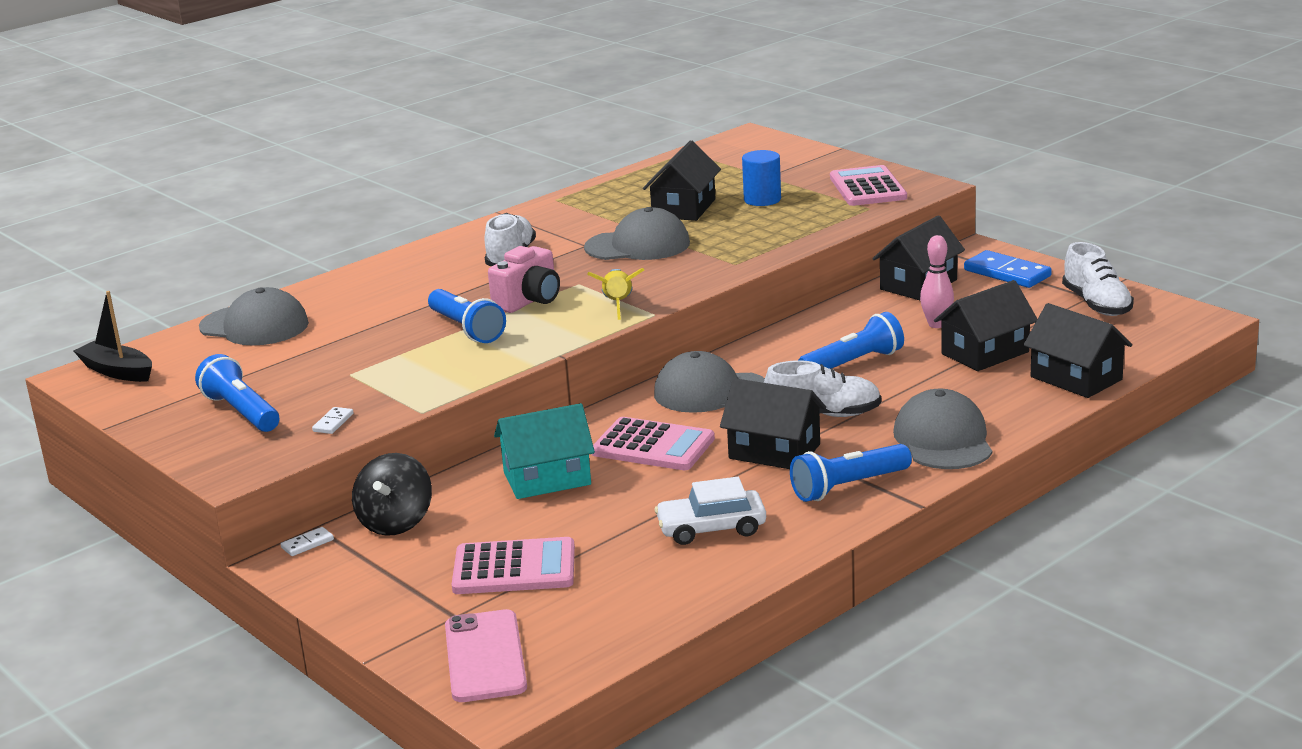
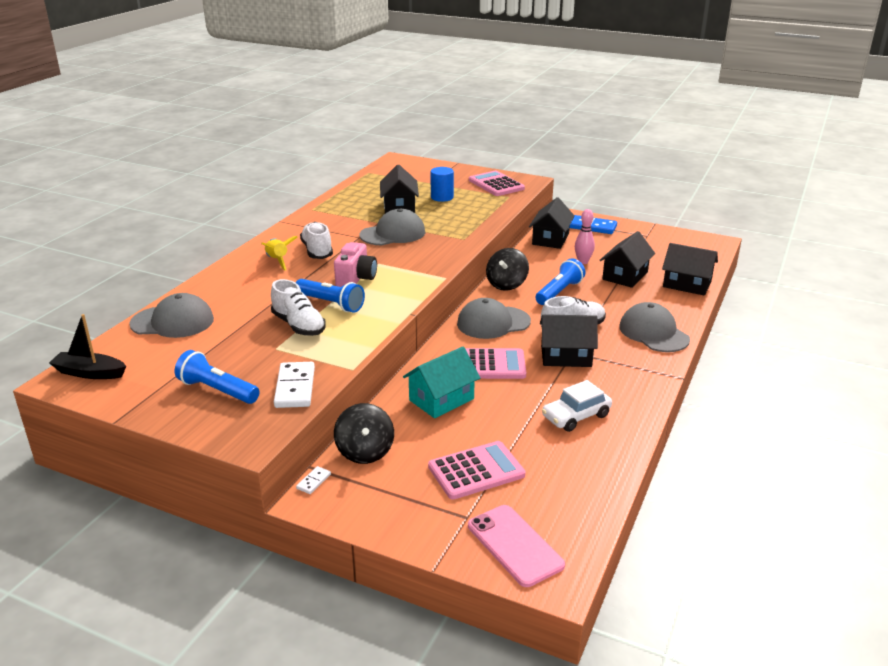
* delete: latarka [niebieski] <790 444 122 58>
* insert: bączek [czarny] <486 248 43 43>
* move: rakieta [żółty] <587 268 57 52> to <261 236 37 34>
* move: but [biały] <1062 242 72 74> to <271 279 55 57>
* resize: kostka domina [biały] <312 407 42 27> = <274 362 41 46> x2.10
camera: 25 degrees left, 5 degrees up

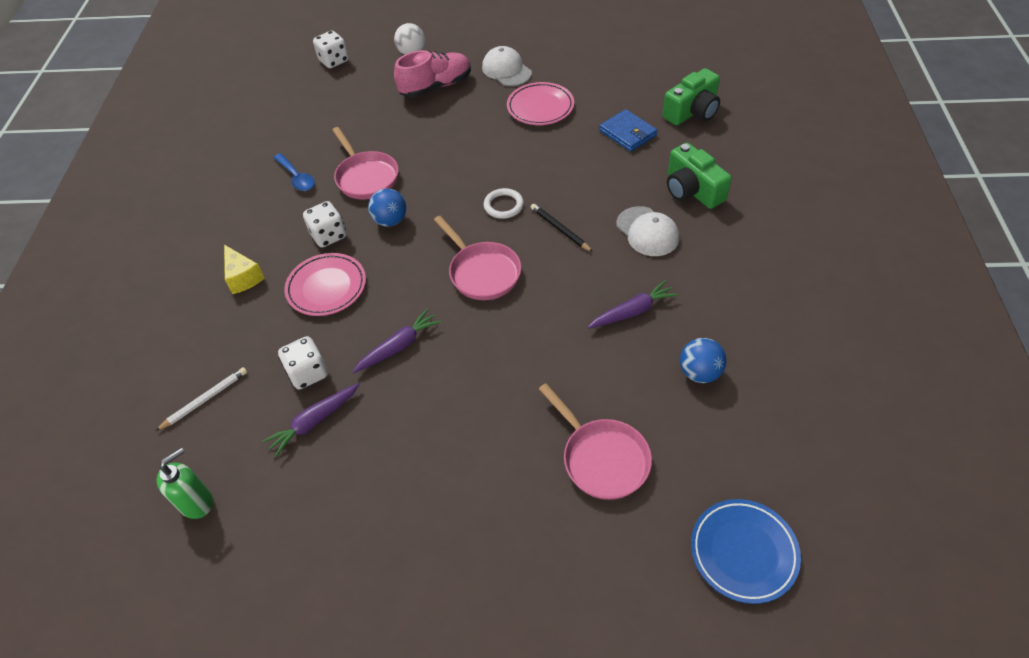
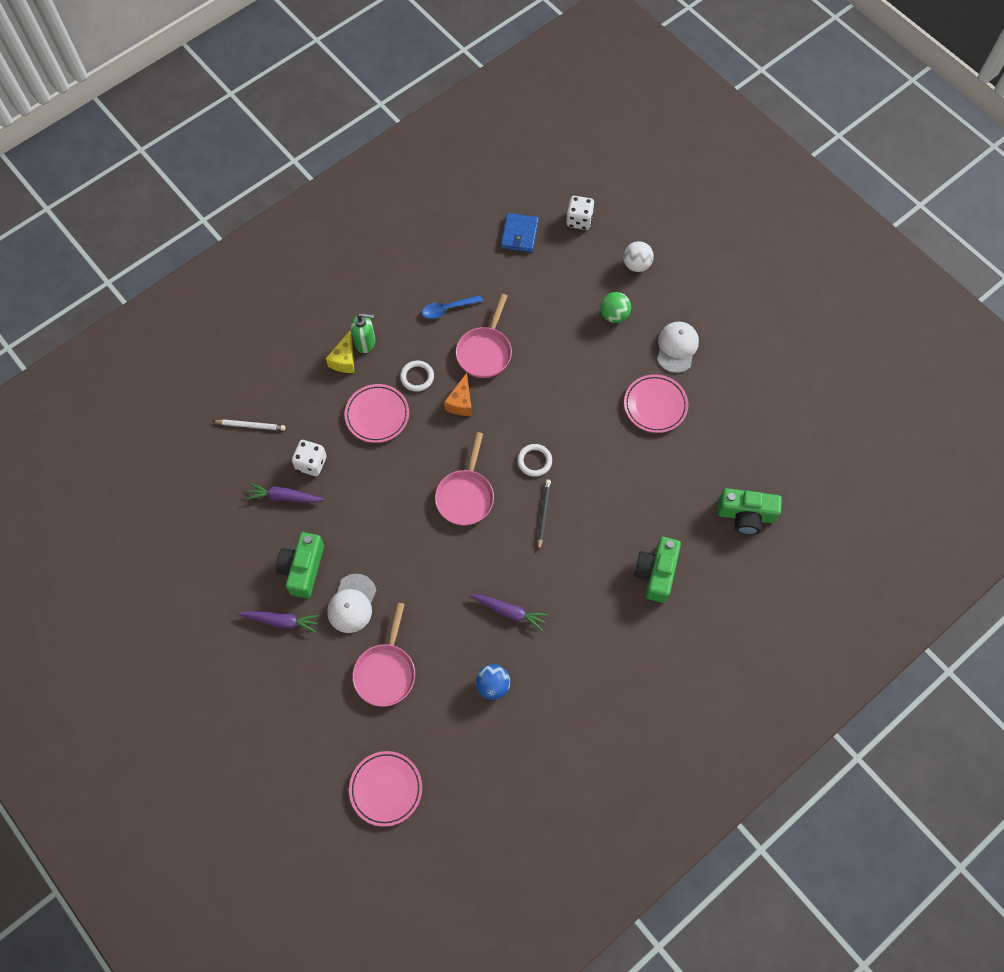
* insert: aparat fotograficzny [zielony] <276 532 48 66>
* move: dozownik mydła [zielony] <157 448 56 71> to <351 313 24 40>
* move: marchewka [fioletowy] <352 309 89 64> to <238 611 82 22>
* move: portfel [niebieski] <599 109 58 43> to <501 213 38 39>
* move: czapka [biały] <616 206 63 50> to <327 574 49 59>
* replace: kostka do gry [biały] <303 201 43 47> to pierścień [biały] <400 361 34 31>
* replace: piłka [niebieski] <368 188 38 39> to ser [pomarańczowy] <444 373 28 43>
* replace: but [różowy] <394 50 77 48> to piłka [zielony] <600 292 31 31>
* recolor: talerz [niebieski] <691 499 110 105> to talerz [różowy] <349 751 73 76>
* rotate: łyżka [niebieski] <273 153 42 38> = <422 295 61 24> 60 degrees clockwise
camera: 45 degrees right, 15 degrees up

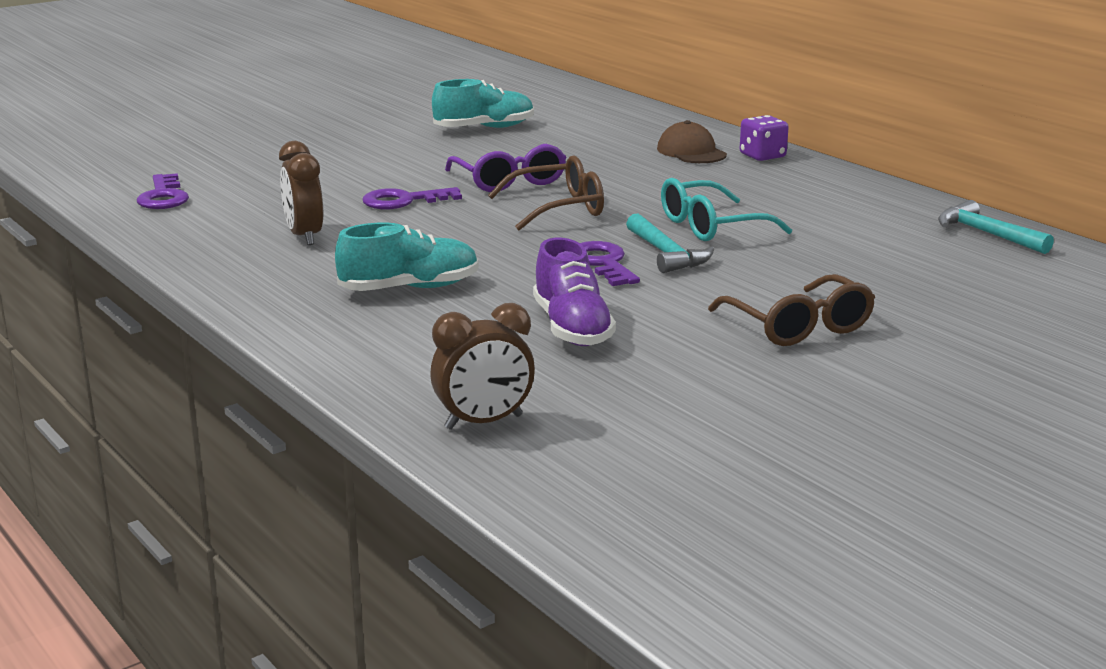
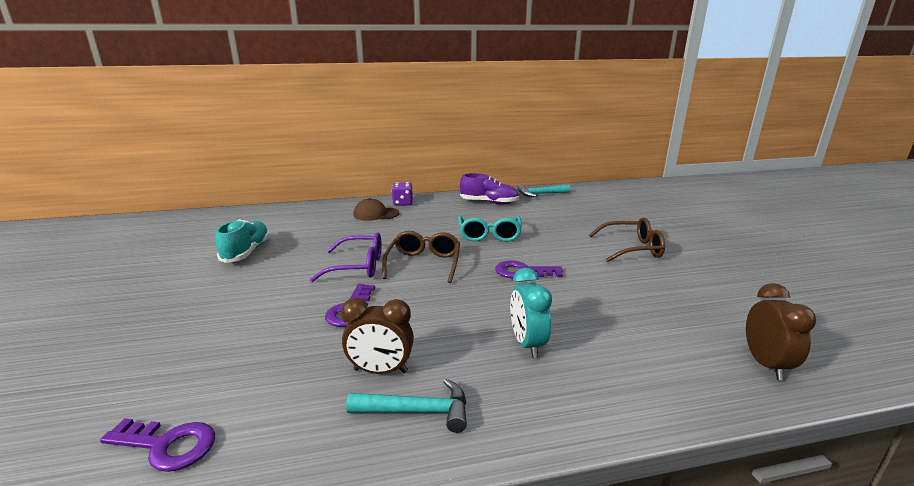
* move: but [fioletowy] <533 238 83 108> to <460 173 59 31>
* move: młotek [turkusowy] <626 213 88 60> to <346 379 121 54>
* replace: but [turkusowy] <335 222 144 69> to budzik [turkusowy] <510 268 42 90>
camera: 65 degrees left, 0 degrees up

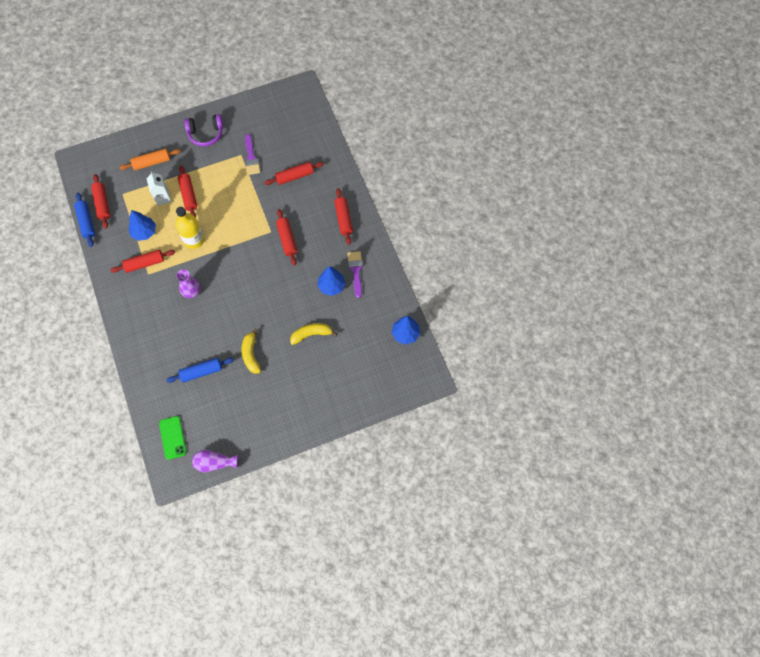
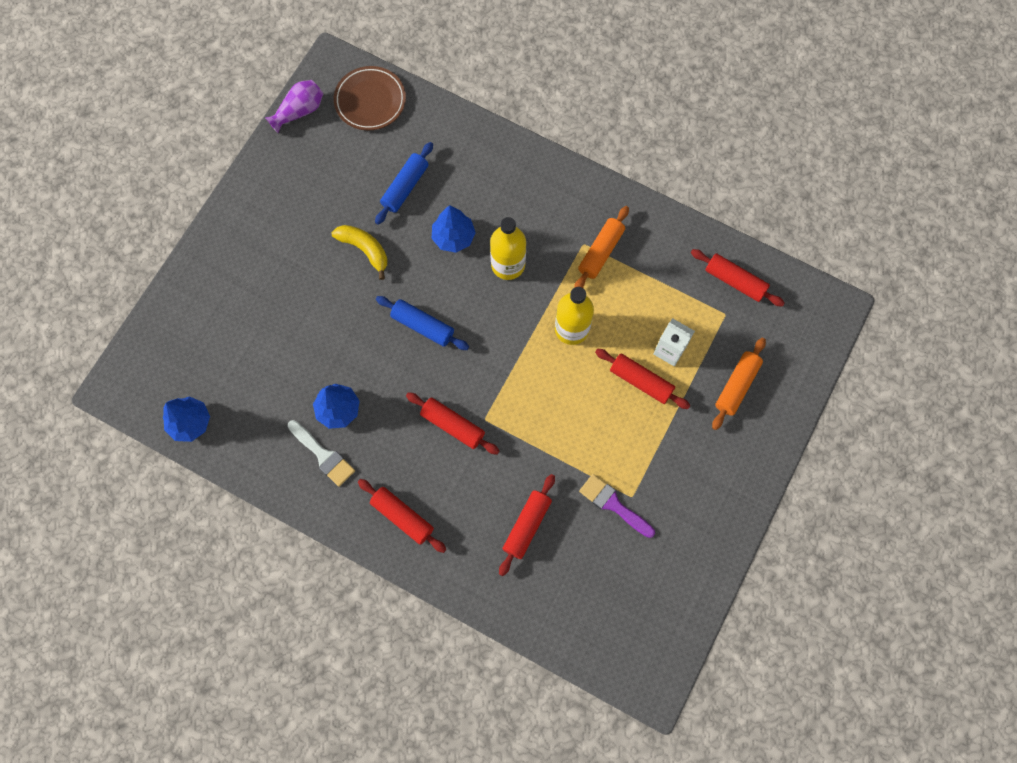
* delete: słuchawki [fioletowy] <184 114 39 33>
* delete: banan [żółty] <290 323 48 22>
* move: wałek do ciasta [niebieski] <74 193 21 54> to <376 296 93 54>
* move: drzewko [niebieski] <128 210 28 31> to <432 205 44 48>
* replace: telefon [zielony] <159 416 28 44> to talerz [brązowy] <334 66 72 64>
* replace: wazon [fioletowy] <176 270 25 28> to butelka [żółty] <490 217 36 63>
* recolor: wałek do ciasta [czerwony] <111 250 64 23> to wałek do ciasta [pomarańczowy] <574 206 55 82>
* recolor: pędzel [fioletowy] <347 251 16 47> to pędzel [biały] <288 420 67 67>
camera: 140 degrees right, 5 degrees up

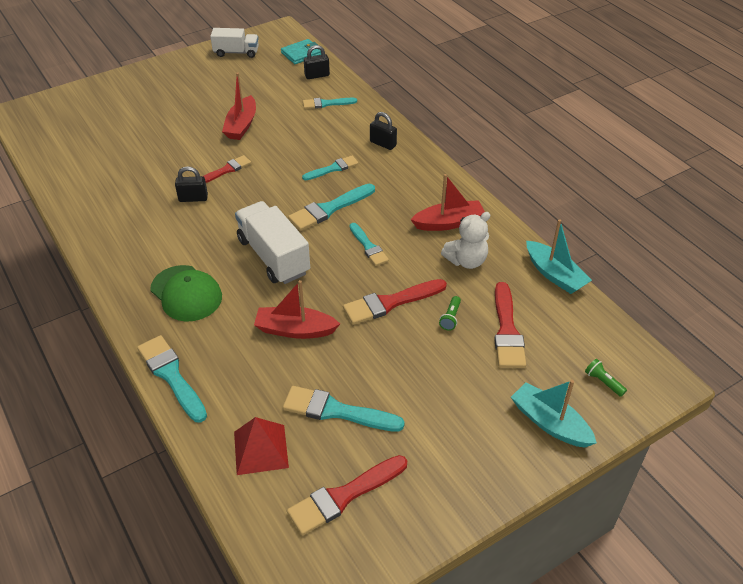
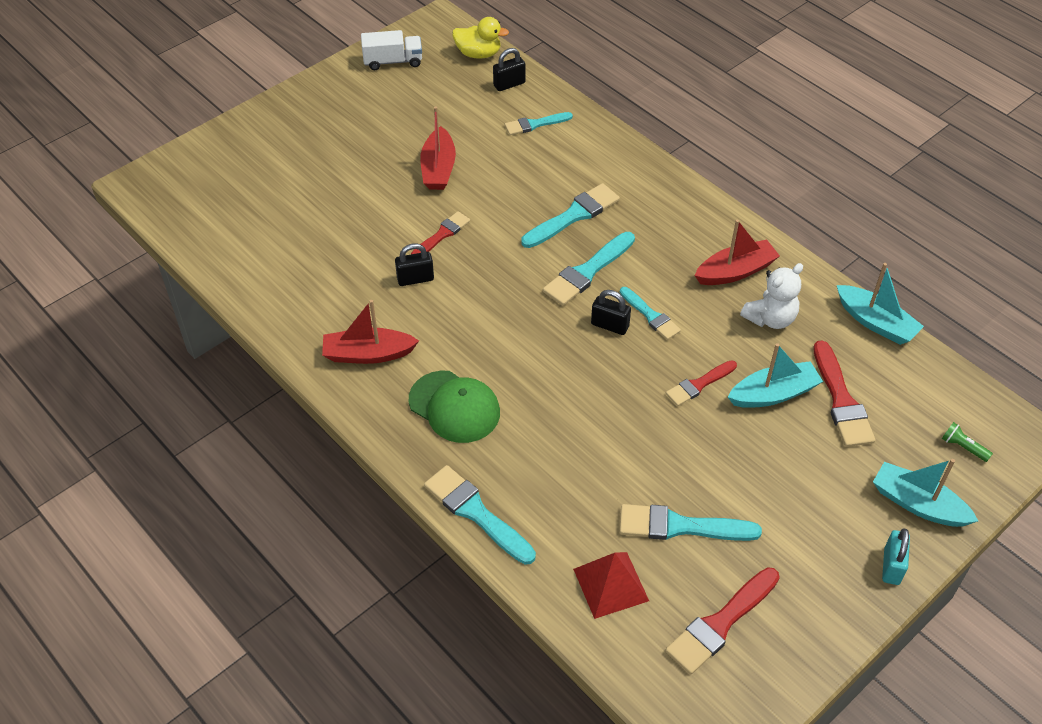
* delete: ciężarówka [biały] <235 201 75 83>
* insert: kłódka [turkusowy] <882 528 28 57>
* move: łódka [czerwony] <254 280 86 59> to <322 300 97 64>
* move: kłódka [czarny] <370 112 27 38> to <591 290 40 45>
* replace: portfel [turkusowy] <281 39 40 25> to kaczka [żółty] <452 17 57 42>
* replace: latarka [zielony] <439 296 22 35> to łódka [turkusowy] <728 343 95 65>
* resize: pędzel [turkusowy] <302 156 57 25> = <521 183 99 65> x1.56
* resize: pędzel [czerwony] <343 279 104 46> = <666 360 71 46> x0.64
camera: 10 degrees left, 5 degrees up

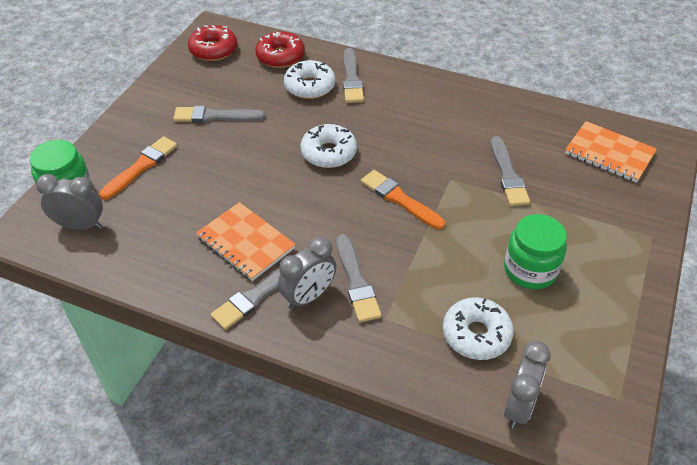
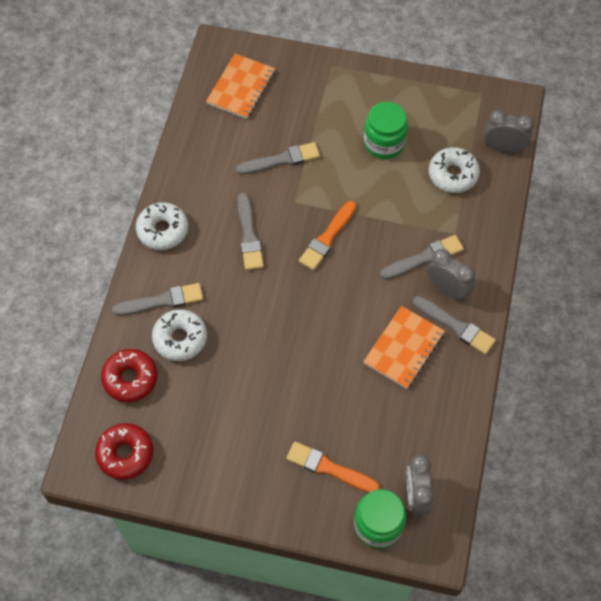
* move: pędzel [szary] <173 106 92 17> to <237 193 27 77>
* move: donut [biały] <300 124 57 44> to <136 202 52 48>
camera: 100 degrees left, 15 degrees up

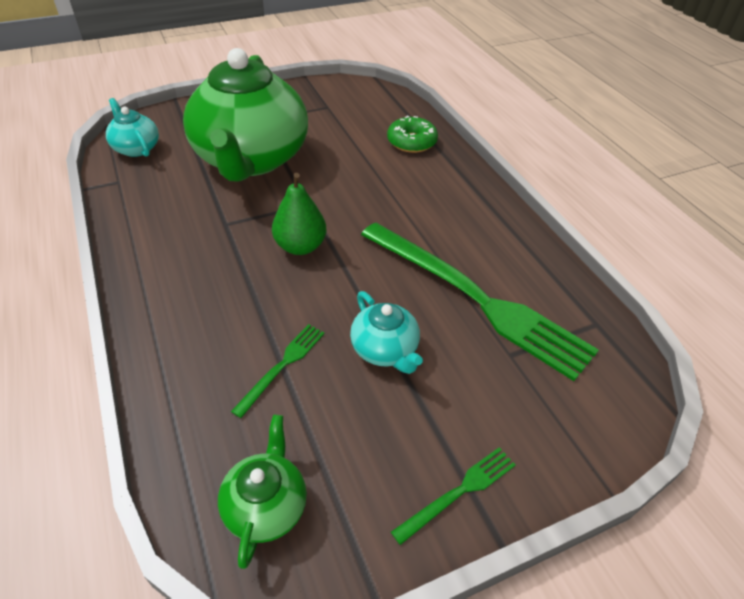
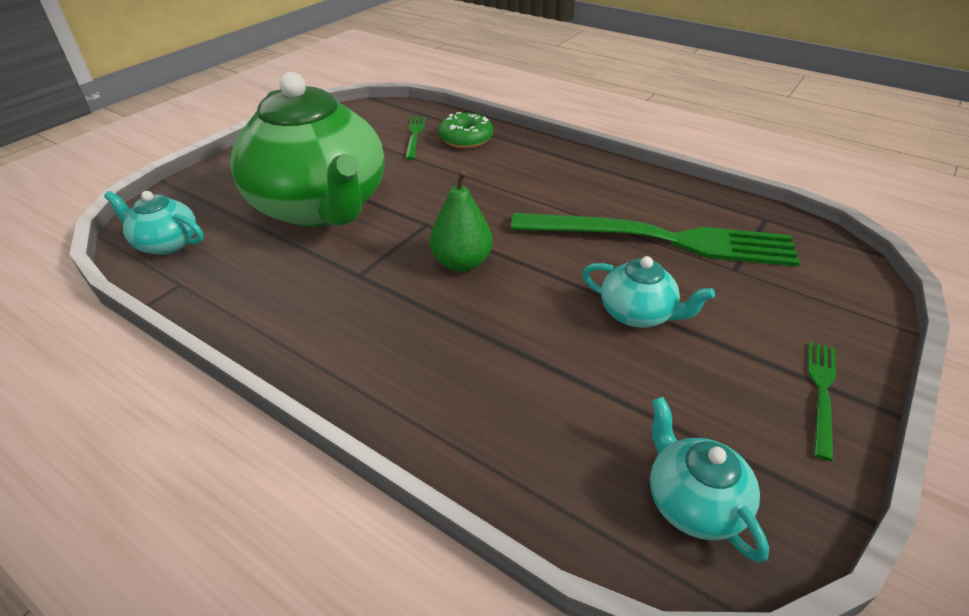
* move: widelec [zielony] <231 324 94 94> to <405 116 21 44>
* recolor: imbryk [zielony] <218 415 89 154> to imbryk [turkusowy] <650 397 119 165>
camera: 30 degrees left, 5 degrees down

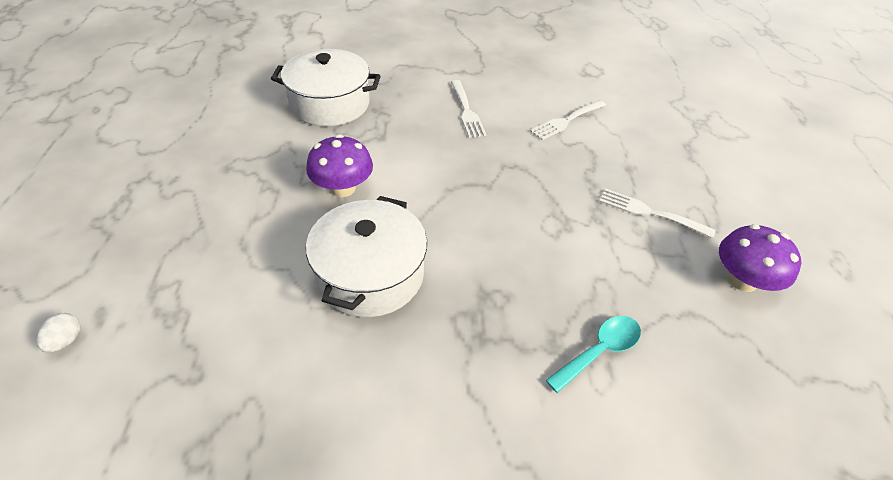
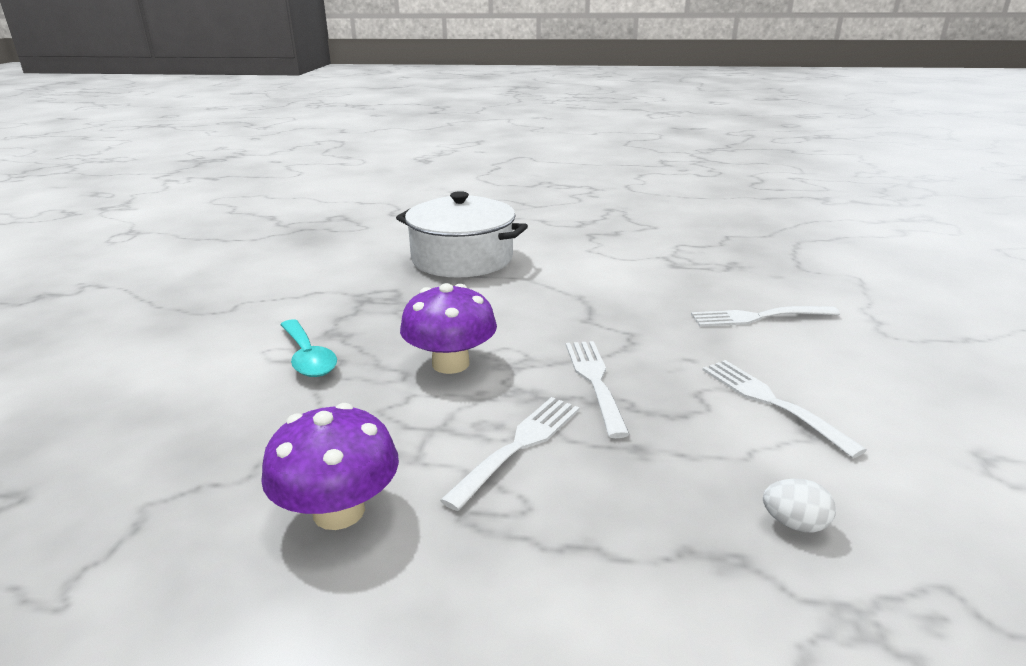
* delete: garnek [biały] <271 49 109 77>
* insert: widelec [biały] <566 341 64 97>
* move: jajko [biały] <36 313 44 40> to <763 479 73 53>
* move: grzyb [fioletowy] <306 134 67 63> to <400 283 97 91>
camera: 100 degrees right, 20 degrees down

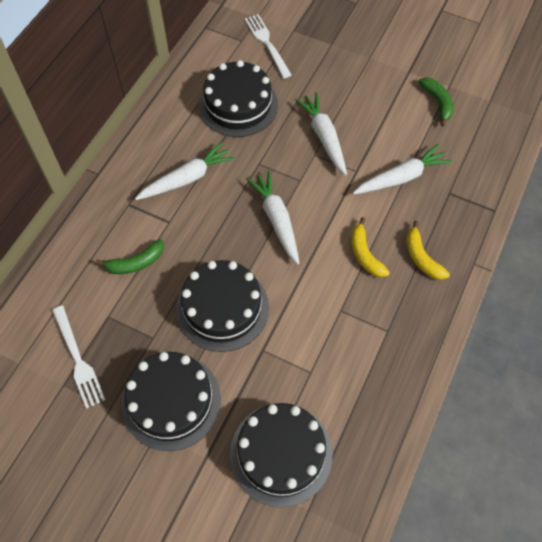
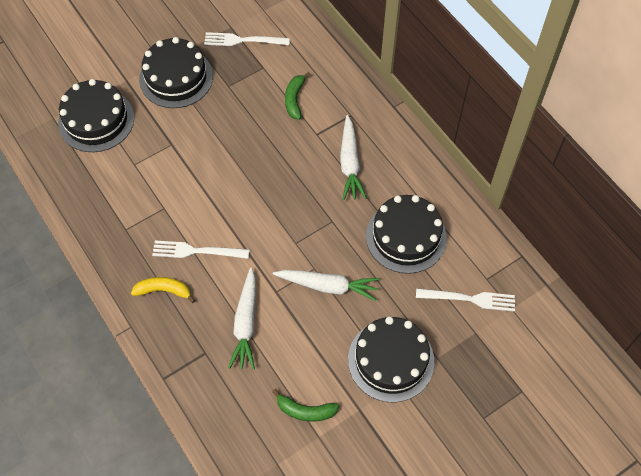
* delete: marchewka [biały] <246 170 53 94>
* move: tort [czarny] <176 260 93 92> to <348 317 86 85>
* replace: banan [żółty] <351 217 39 60> to widelec [biały] <152 241 98 18>
camera: 120 degrees right, 0 degrees up

